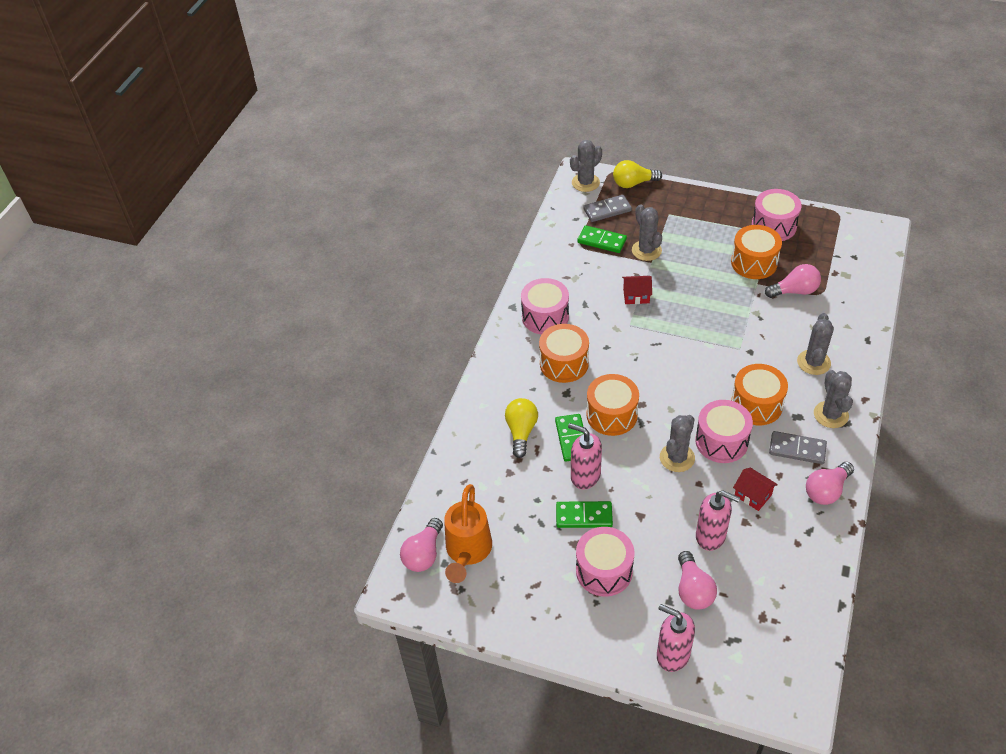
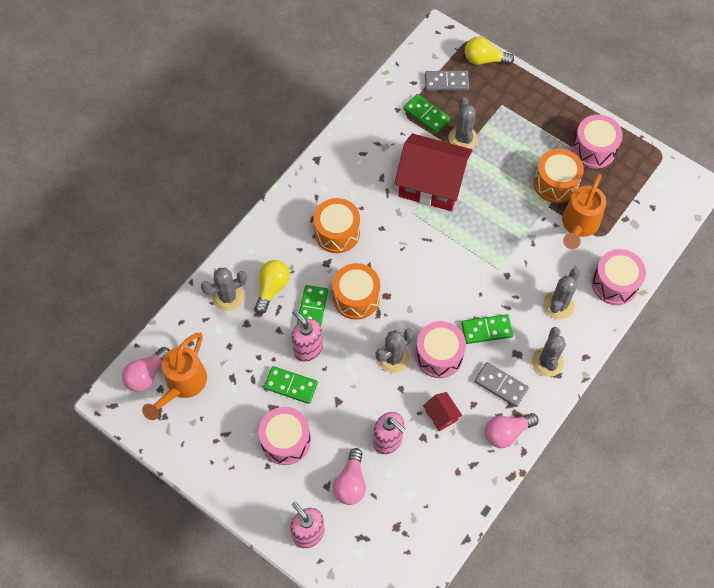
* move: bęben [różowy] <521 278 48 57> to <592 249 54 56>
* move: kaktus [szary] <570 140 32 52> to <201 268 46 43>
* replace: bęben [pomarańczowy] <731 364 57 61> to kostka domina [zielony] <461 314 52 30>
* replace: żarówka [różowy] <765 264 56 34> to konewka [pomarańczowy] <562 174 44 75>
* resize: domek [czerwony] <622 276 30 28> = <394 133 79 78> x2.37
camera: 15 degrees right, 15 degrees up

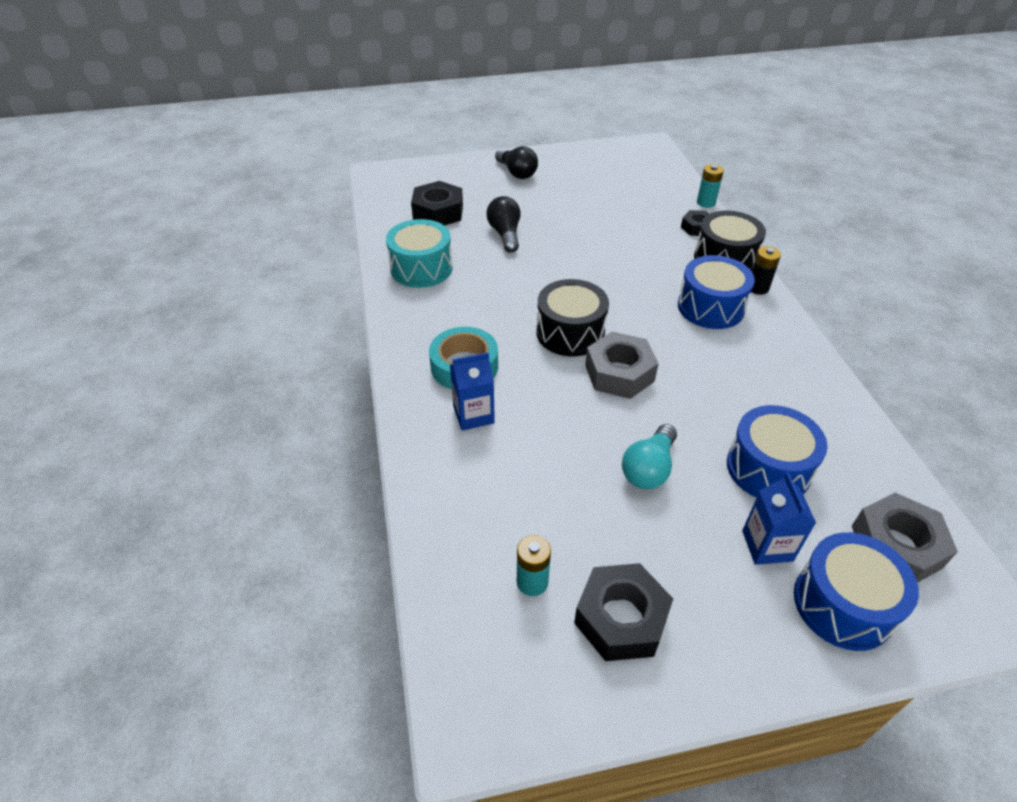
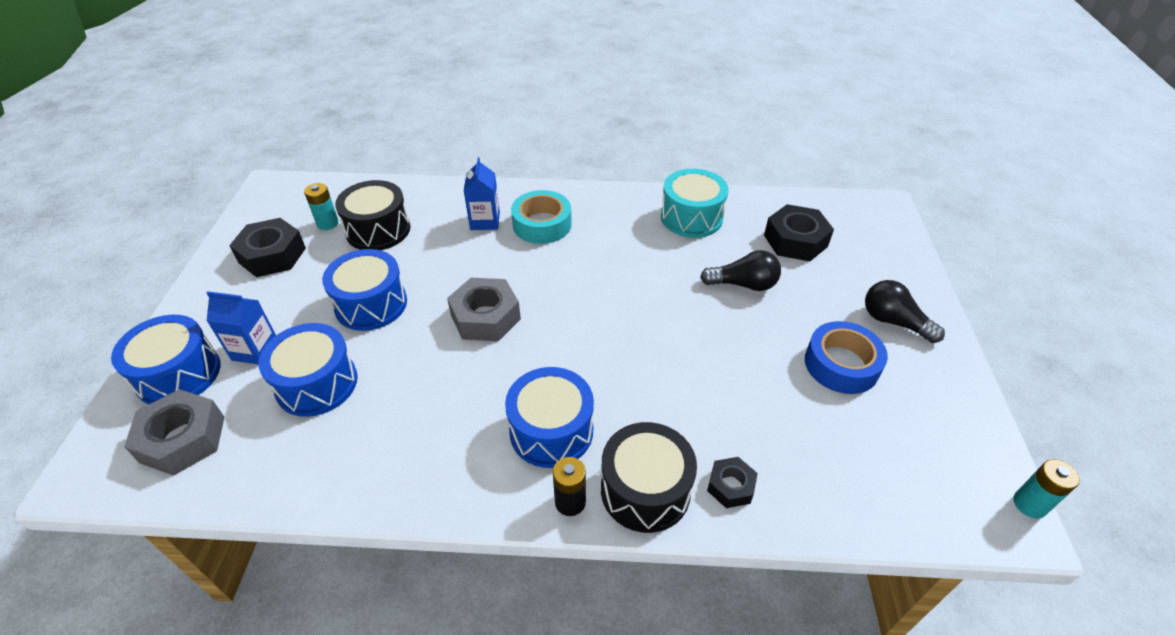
* insert: taśma klejąca [niebieski] <805 321 83 73>
* move: bęben [czarny] <537 279 72 77> to <335 180 75 70>
* move: bateria [turkusowy] <697 164 27 44> to <1013 459 67 59>
* replace: żarówka [turkusowy] <622 424 55 65> to bęben [niebieski] <322 249 85 82>
* rotate: żarówka [czarny] <495 146 43 33> = <865 280 80 63> 60 degrees clockwise
camera: 105 degrees right, 0 degrees up

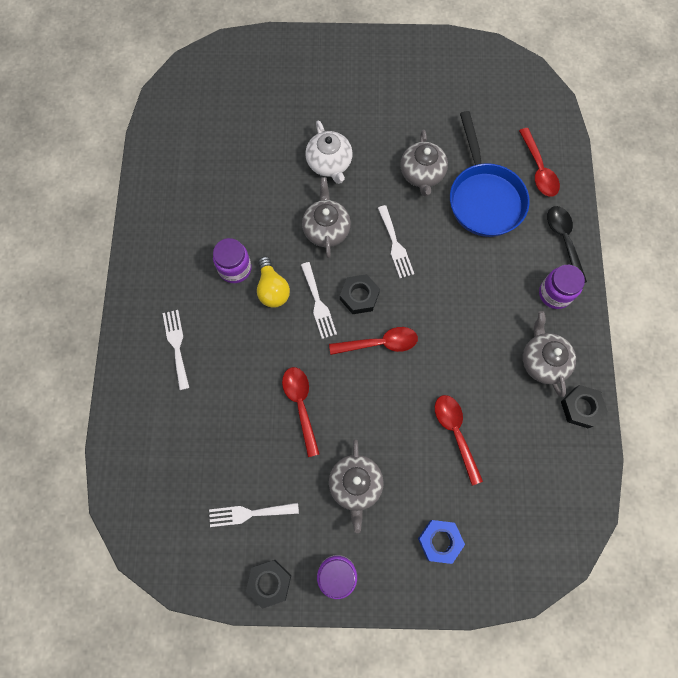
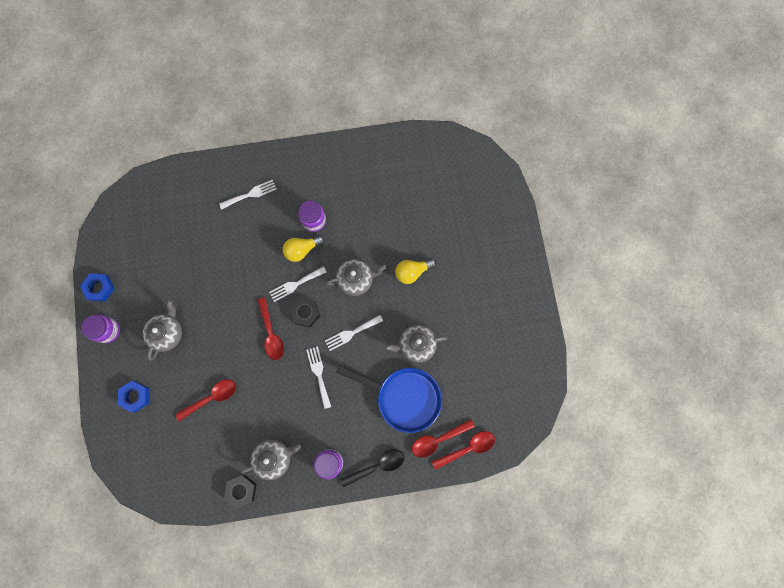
* move: widelec [biały] <209 503 90 24> to <306 346 25 63>
* move: łyżka [czerwony] <282 367 38 90> to <432 431 63 39>
* replace: imbryk [biały] <306 120 46 64> to żarówka [żółty] <395 259 41 25>
* recolor: nakrętka [czarny] <246 560 45 49> to nakrętka [niebieski] <80 273 34 28>
* rotate: imbryk [szary] <329 439 55 94> = <143 300 39 61> 120 degrees clockwise
* rotate: patelnia [niebieski] <450 111 80 126> = <336 365 106 68> 135 degrees counterclockwise
camera: 80 degrees right, 5 degrees up

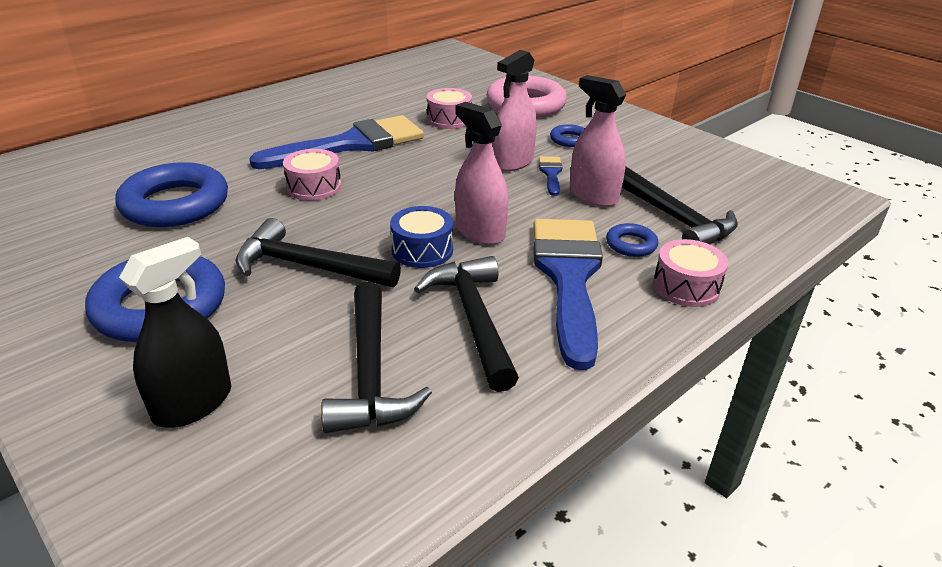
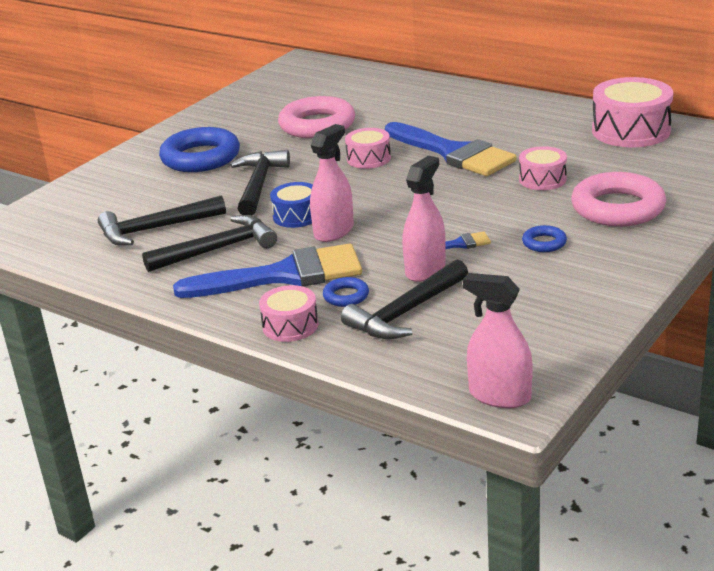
* delete: spryskiwacz [czarny] <119 237 112 191>
* insert: bęben [różowy] <592 77 81 70>
* move: spryskiwacz [różowy] <493 50 44 121> to <463 273 70 135>
* recolor: pierścień [niebieski] <115 162 113 65> to pierścień [różowy] <278 96 77 42>
camera: 80 degrees right, 5 degrees down

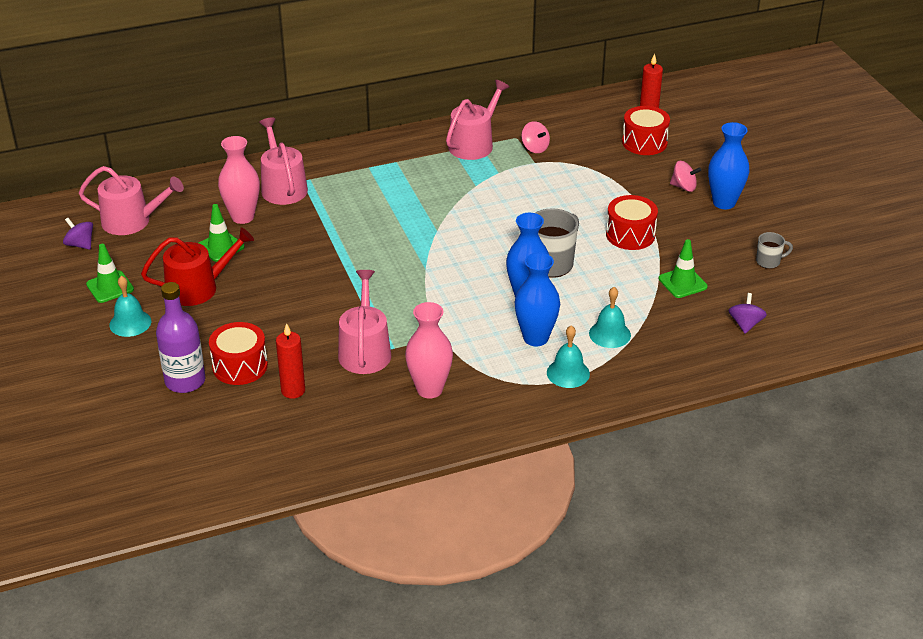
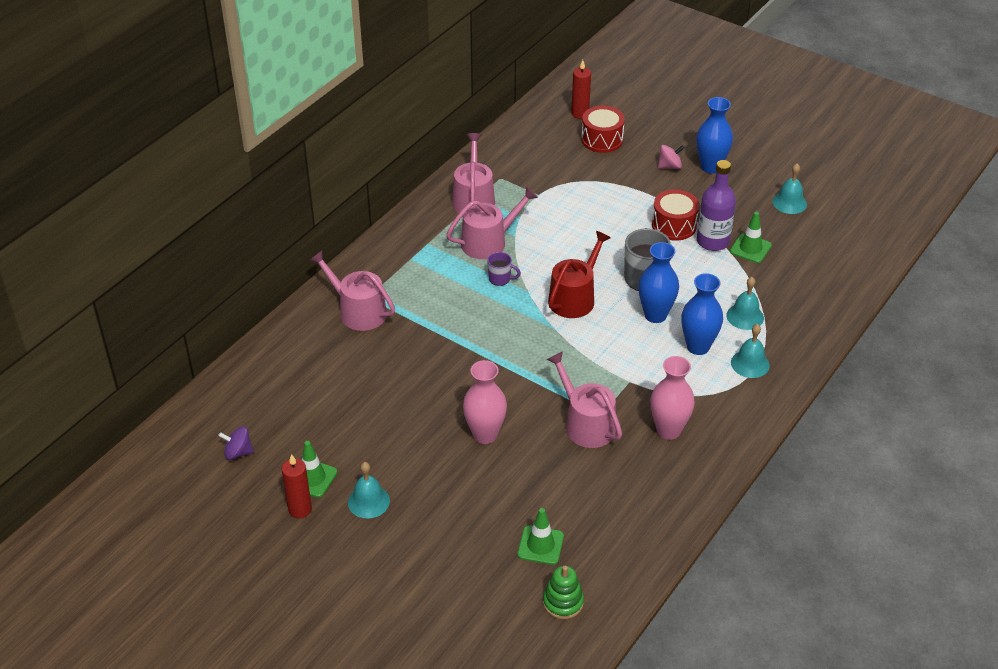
* delete: bęben [czerwony] <209 322 59 63>
* delete: bączek [różowy] <521 121 29 32>
* delete: bączek [fioletowy] <728 293 39 41>
* insert: kubek [fioletowy] <487 252 34 34>
* insert: zabawka nakładanka [zielony] <543 566 41 53>
* move: konewka [różowy] <79 166 105 69> to <446 187 92 72>
* move: konewka [czerwony] <141 228 113 78> to <548 231 63 87>
* move: butelka [fioletowy] <156 282 49 111> to <697 160 39 91>
* move: pachołek [zielony] <199 204 46 58> to <518 508 46 57>
* move: wazon [różowy] <218 136 42 88> to <463 360 44 84>
* move: świeca [czerwony] <276 323 29 76> to <282 454 30 64>
* replace: kubek [szary] <756 232 37 37> to dzwonek [turkusowy] <772 163 35 51>
camera: 35 degrees left, 5 degrees up

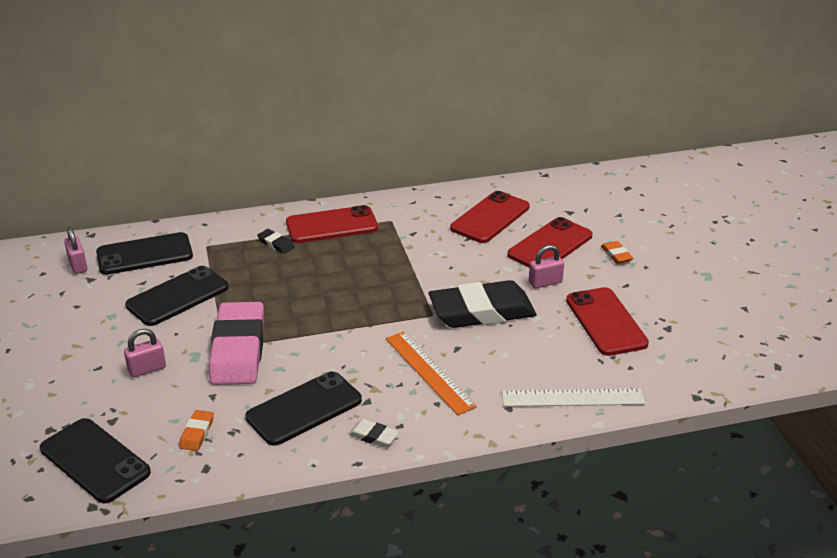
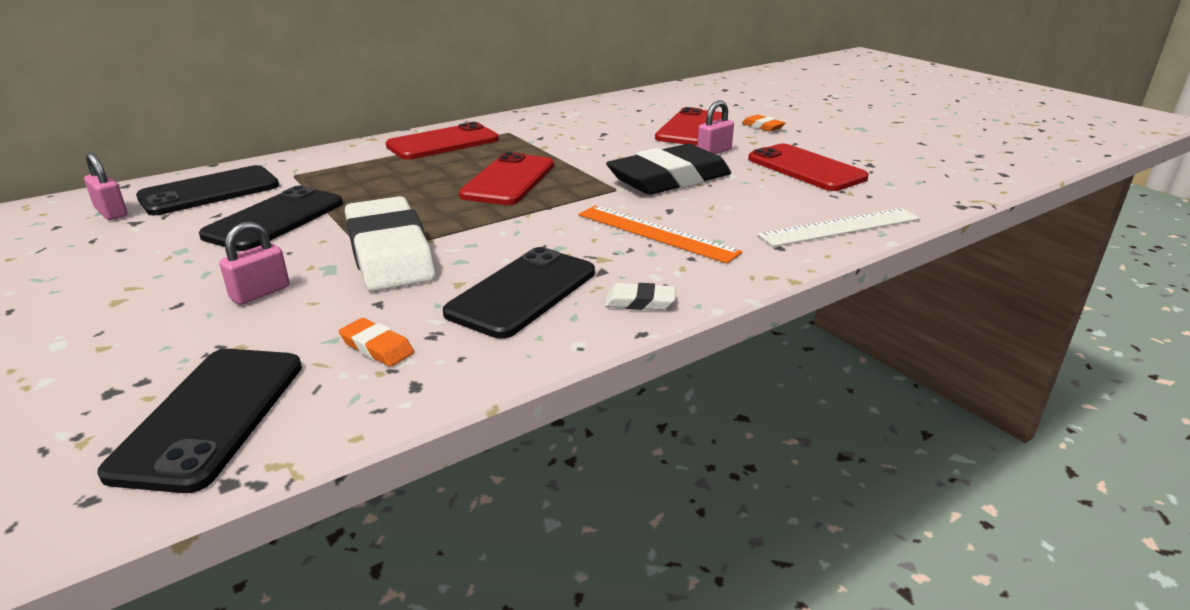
* delete: gumka do mazania [czarny] <257 229 38 25>
* move: telefon [czerwony] <450 191 79 52> to <459 152 95 53>
* recolor: gumka do mazania [różowy] <209 302 55 83> to gumka do mazania [biały] <345 196 91 95>
* rotate: telefon [czarny] <40 418 111 85> = <97 349 205 144> 75 degrees clockwise
* rotate: gumka do mazania [pomarańczowy] <179 410 35 41> = <339 318 75 49> 45 degrees counterclockwise
camera: 20 degrees left, 5 degrees down

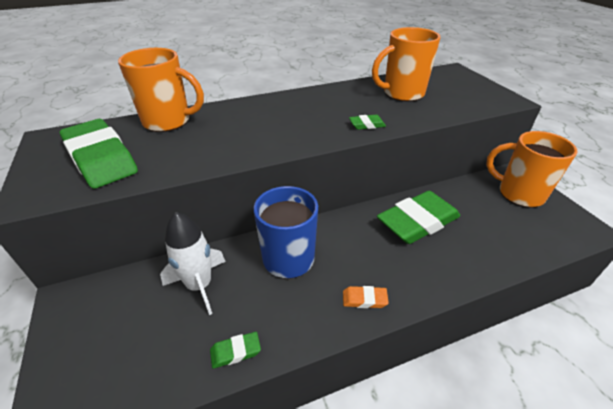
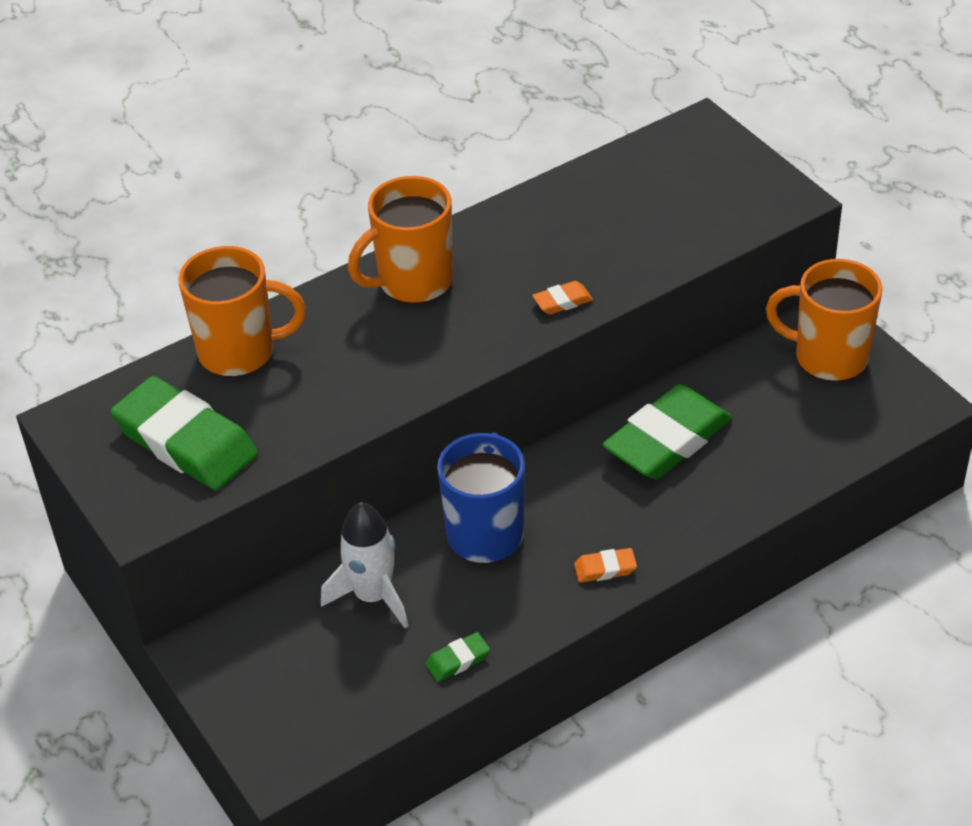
* move: kubek [pomarańczowy] <372 27 69 75> to <348 176 105 128>
* recolor: gumka do mazania [zielony] <349 115 37 15> to gumka do mazania [pomarańczowy] <532 281 61 34>
camera: 10 degrees left, 5 degrees up

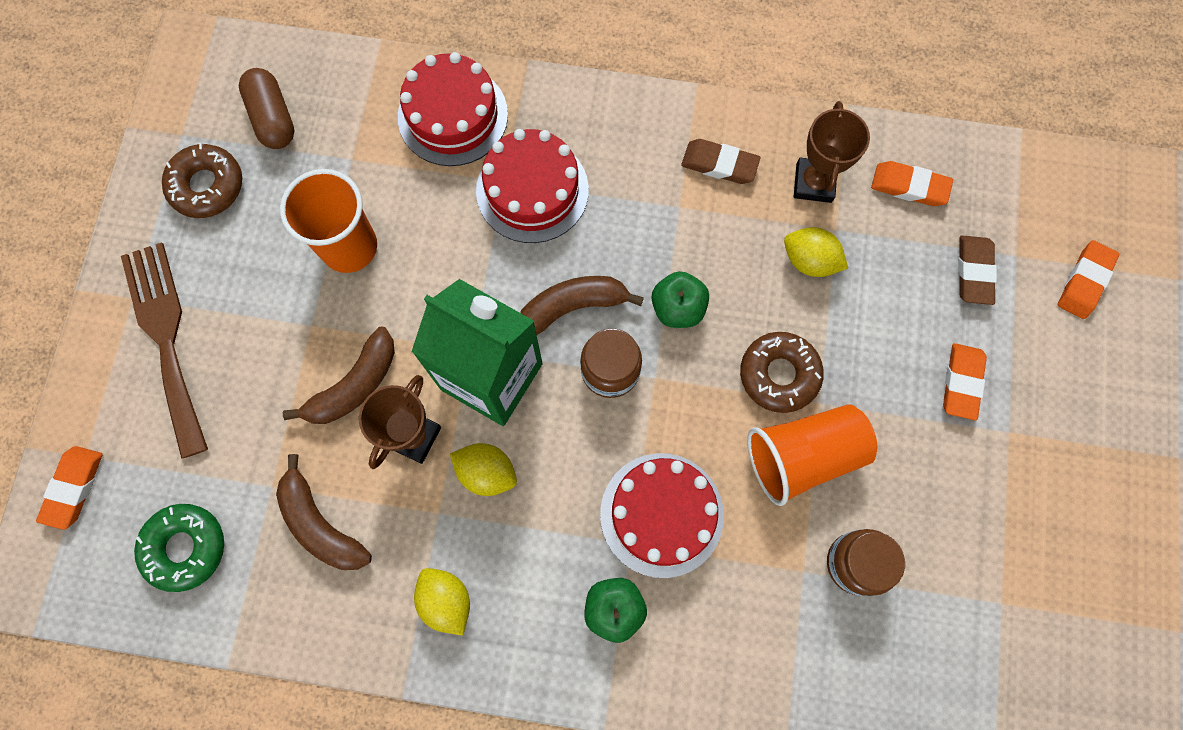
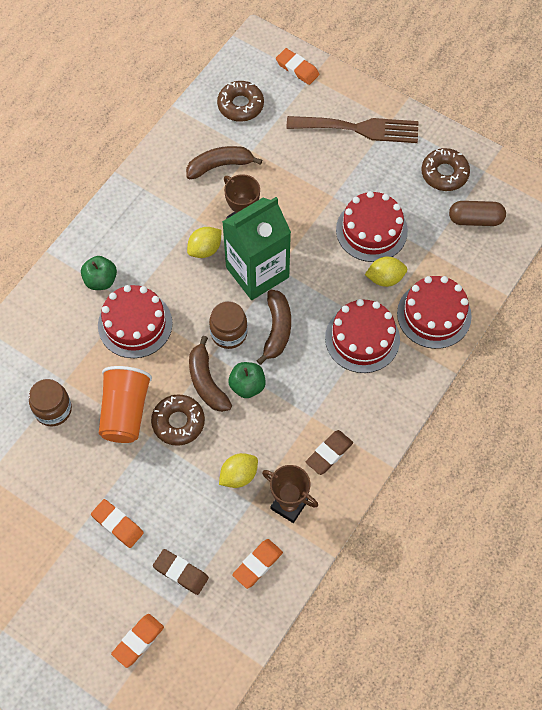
* move: banan [brązowy] <283 327 112 97> to <189 336 43 76>
* move: cytryna [żółty] <414 568 56 67> to <365 257 42 30>
* replace: szklanka [pomarańczowy] <280 169 97 104> to tort [czerwony] <336 191 72 71>
* recolor: donut [zielony] <134 504 90 88> to donut [brązowy] <217 81 47 41>
* rotate: gumka do mazania [pomarańczowy] <1058 240 61 79> = <111 614 53 54> 75 degrees clockwise
camera: 115 degrees right, 10 degrees down

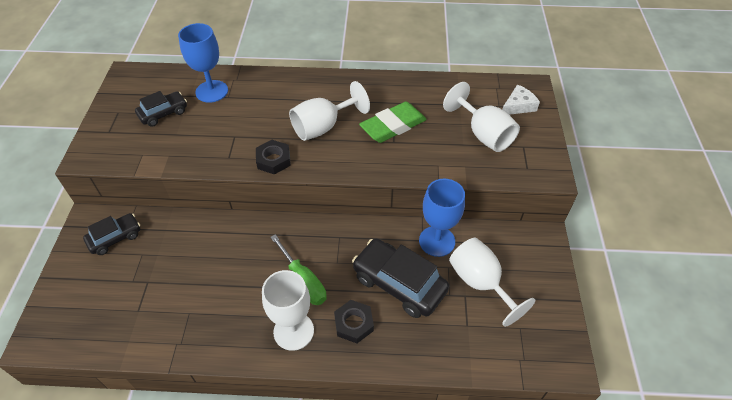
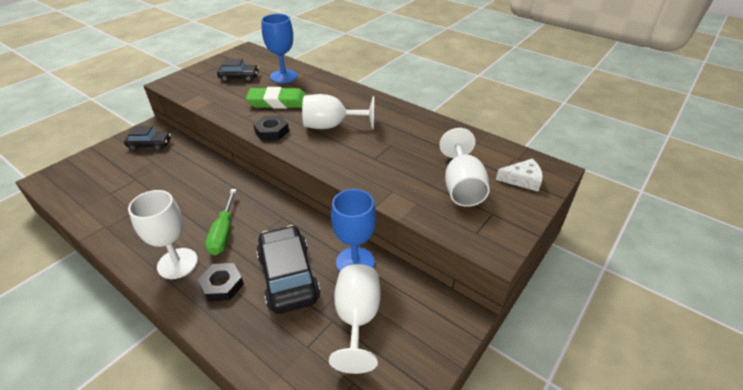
* move: gumka do mazania [zielony] <359 101 68 42> to <246 87 60 22>
camera: 35 degrees right, 10 degrees down

